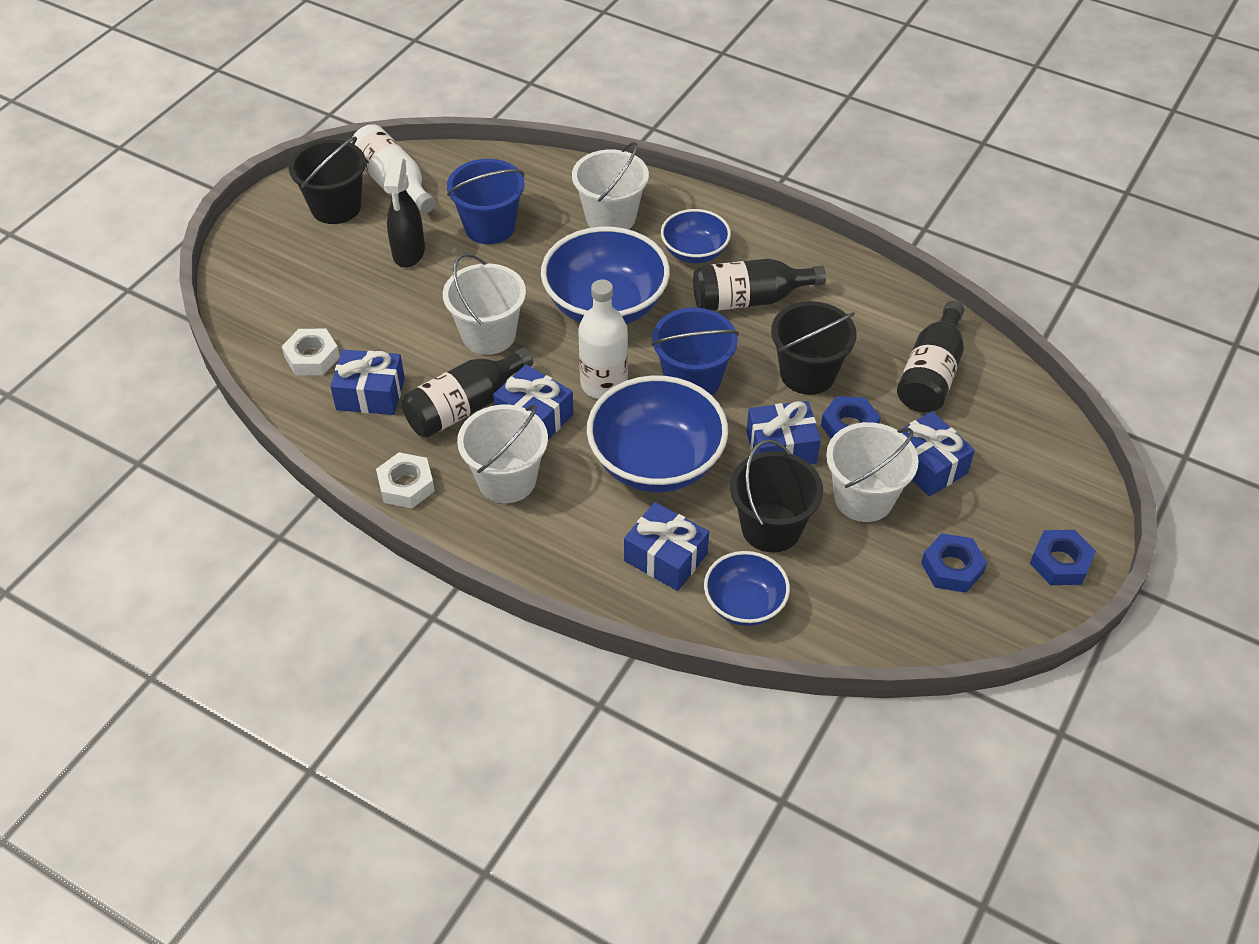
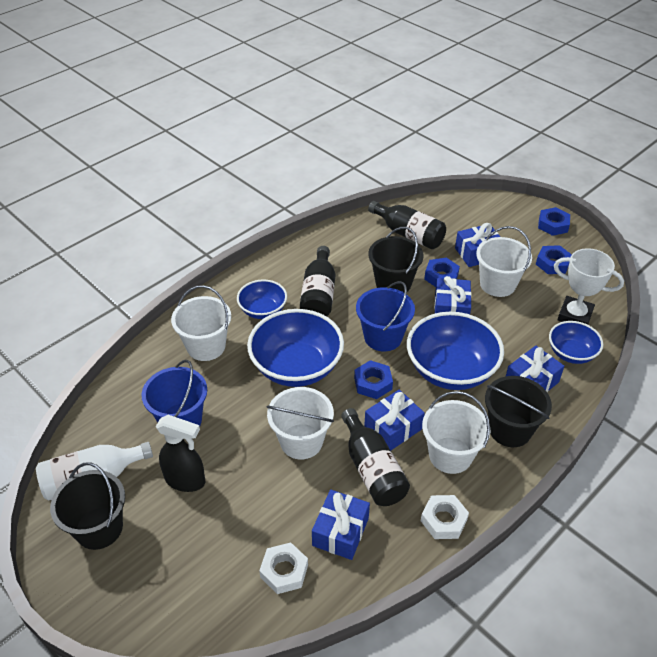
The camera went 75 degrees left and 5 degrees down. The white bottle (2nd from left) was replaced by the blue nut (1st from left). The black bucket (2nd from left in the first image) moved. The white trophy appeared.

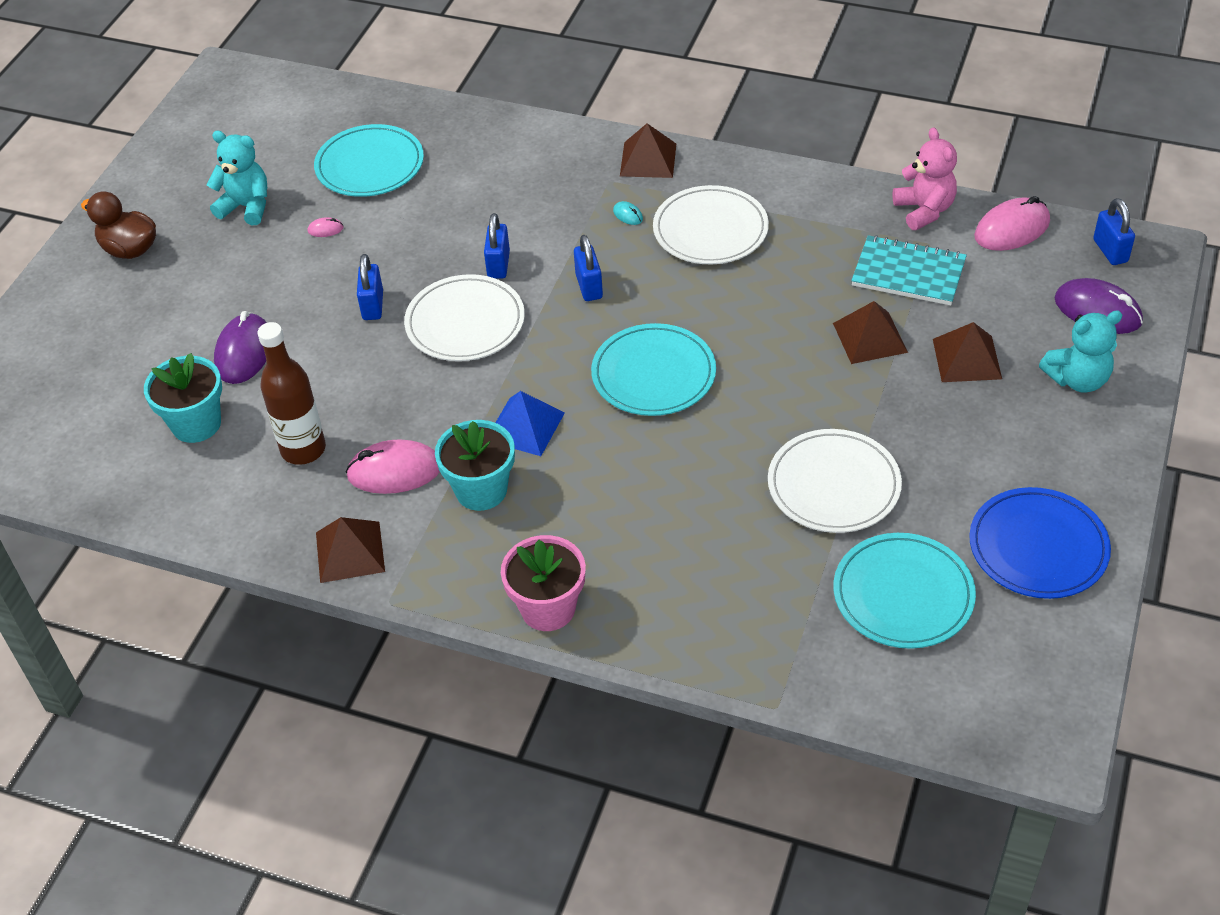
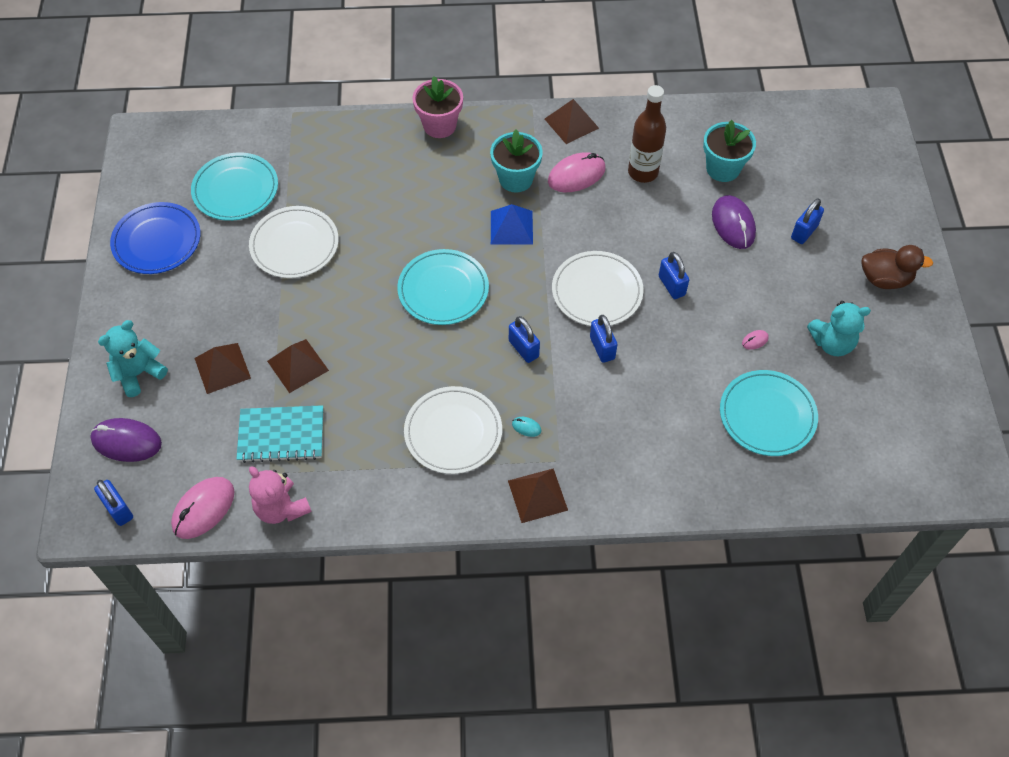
The camera went 155 degrees right and 10 degrees up. The blue padlock (5th from left) appeared.

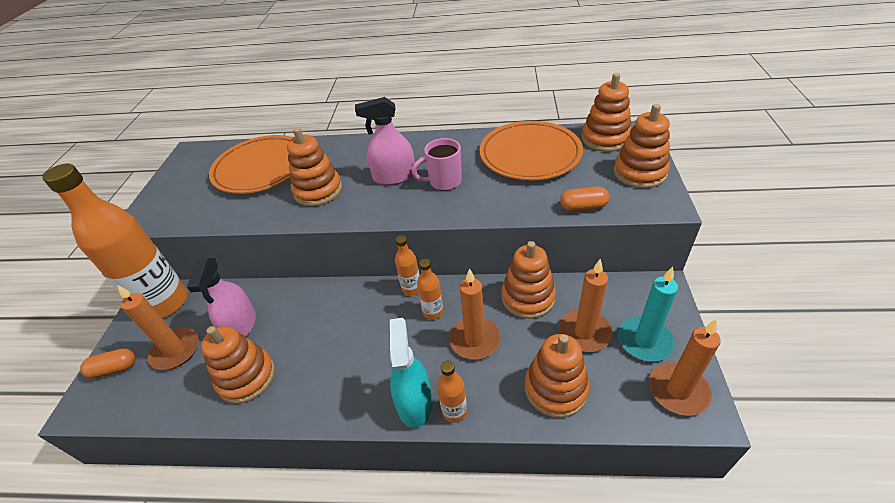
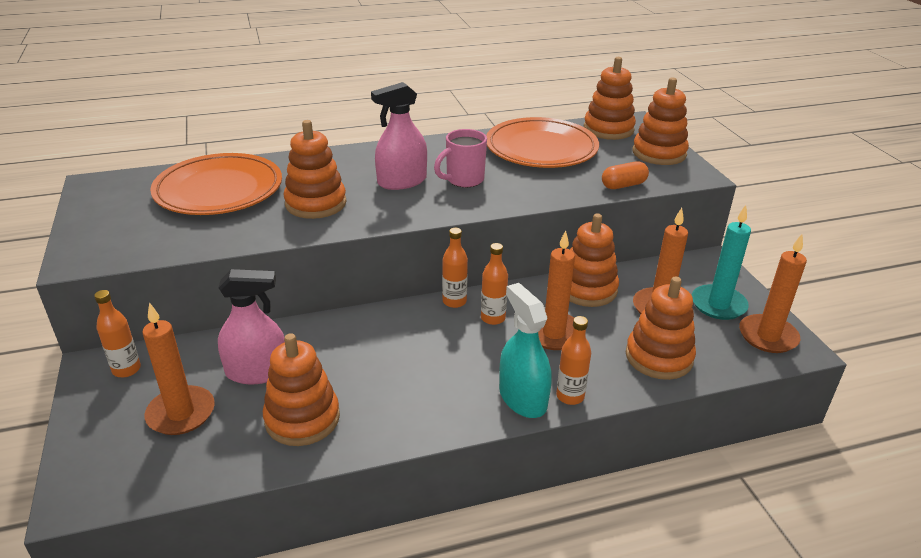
The camera went 25 degrees left and 10 degrees down. The orange bottle (1st from left) changed to 0.42 times the size. The pink spray bottle (1st from left) turned 75 degrees counterclockwise. The orange capsule (1st from left) disappeared.

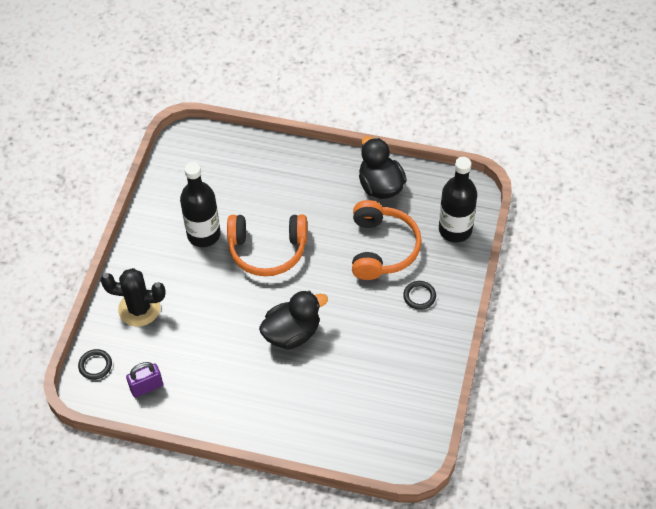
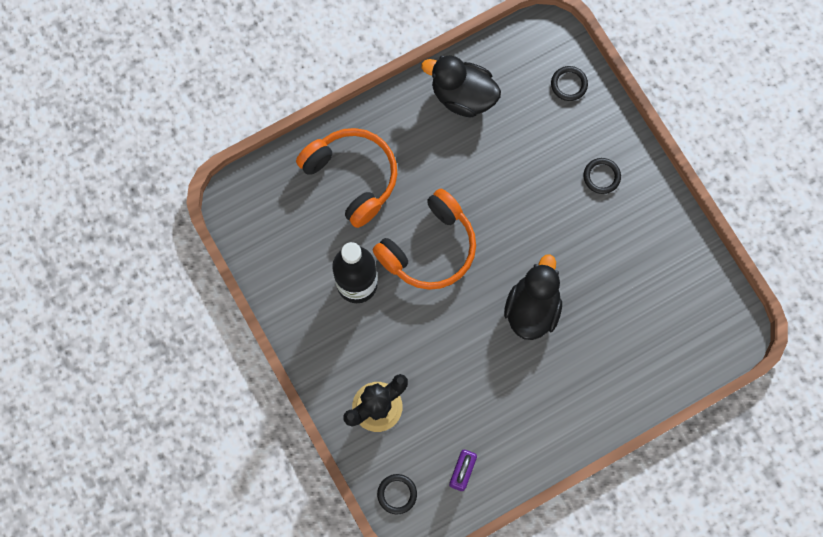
The camera went 45 degrees left and 20 degrees up. The black bottle (2nd from left) was replaced by the black ring (2nd from left). The orange headphones (2nd from left in the first image) moved.

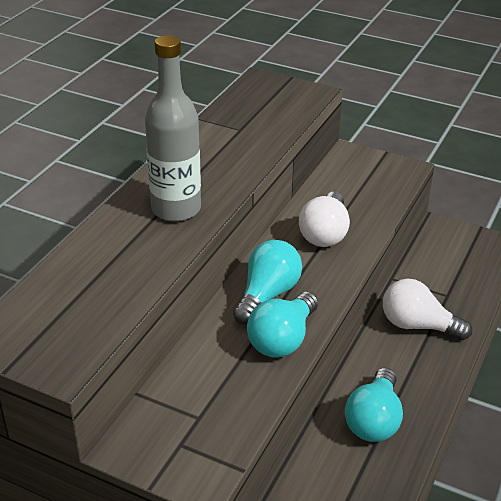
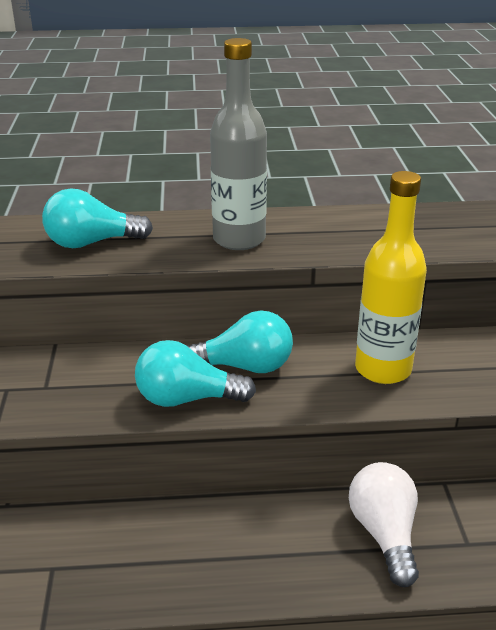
The camera went 60 degrees right and 5 degrees down. The white light bulb (1st from left) was replaced by the yellow bottle. The turquoise light bulb (3rd from left in the first image) moved.

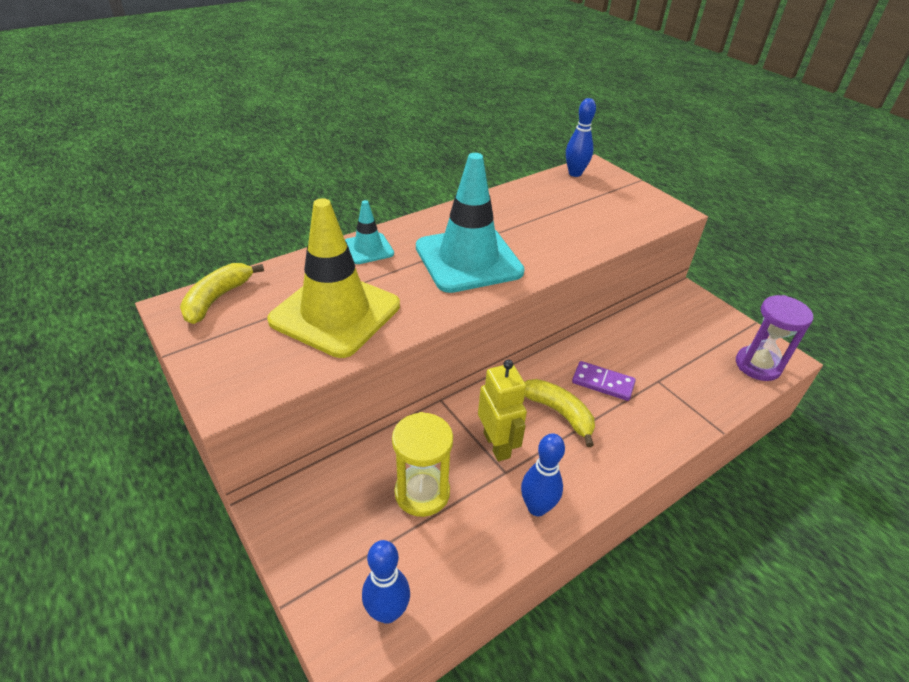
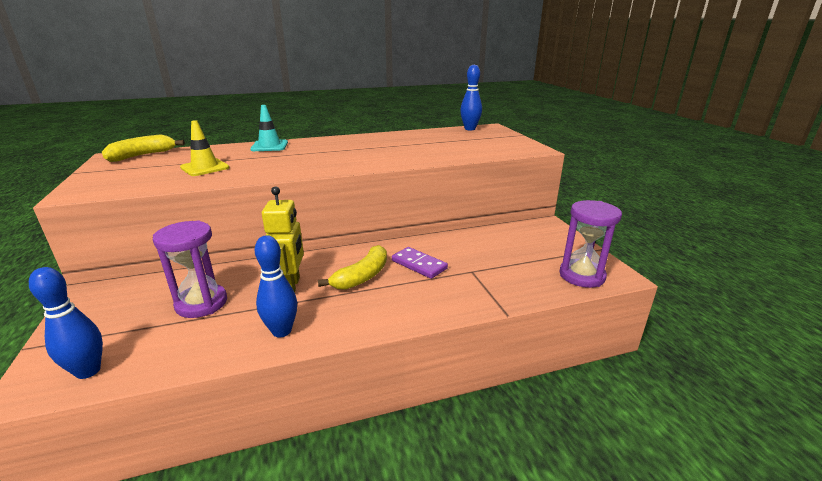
The camera went 20 degrees right and 15 degrees down. The turquoise traffic cone (2nd from left) disappeared. The yellow traffic cone changed to 0.49 times the size. The yellow banana (2nd from left) turned 60 degrees clockwise. The yellow hourglass became the purple hourglass (1st from left).

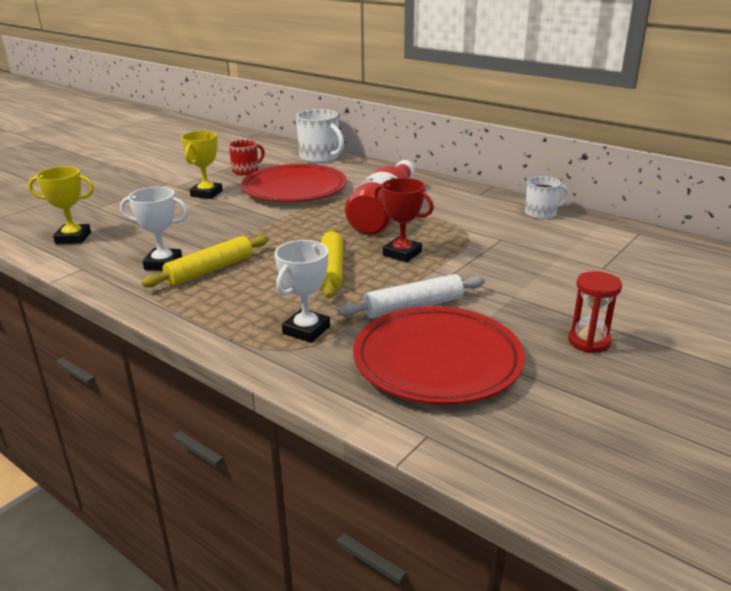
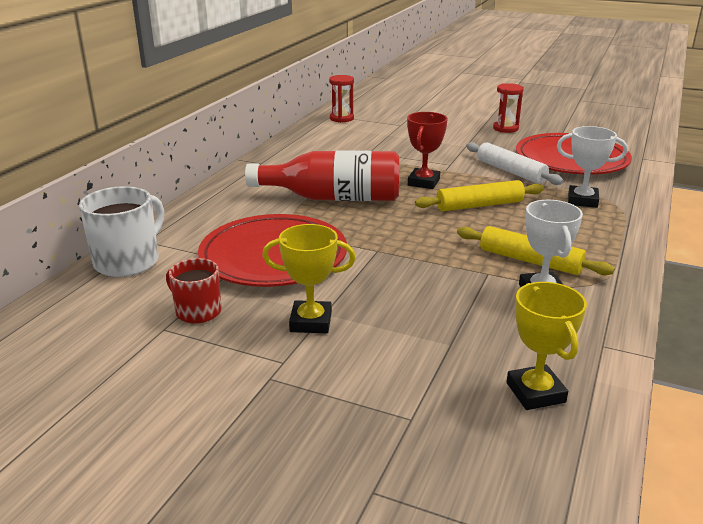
The camera went 105 degrees left and 0 degrees up. The white mug (2nd from left) disappeared. The red hourglass (1st from left) appeared.

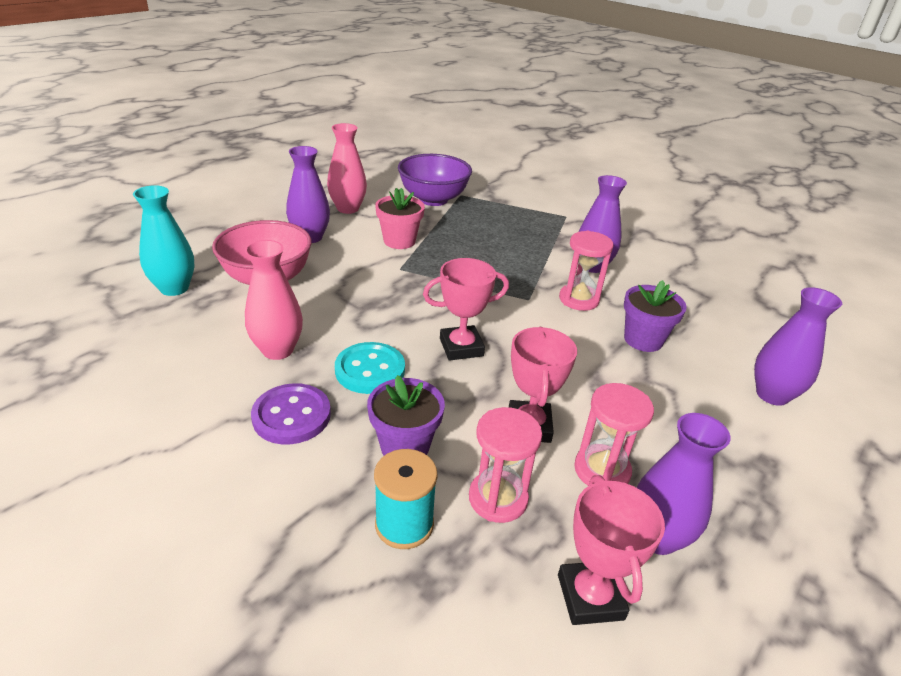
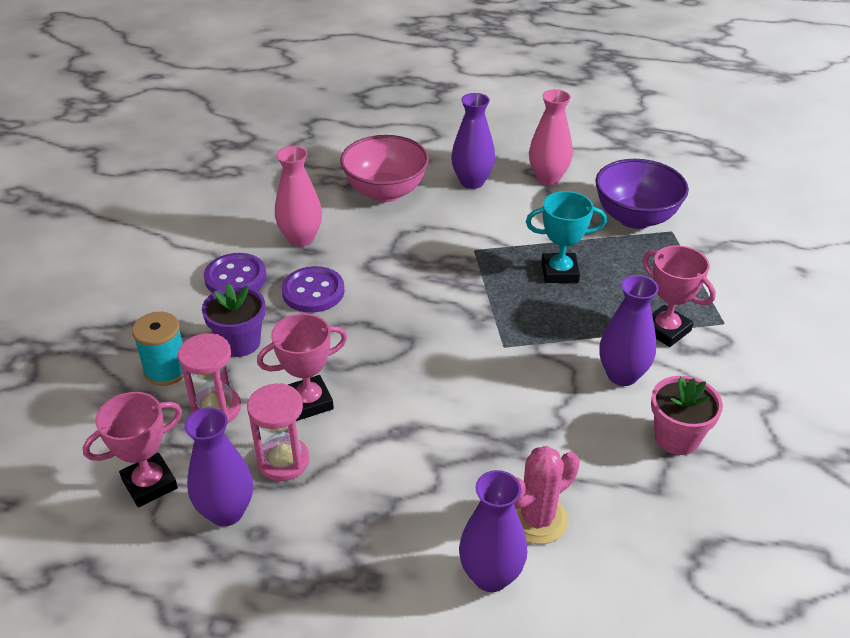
The camera went 65 degrees right and 5 degrees up. The turquoise vase disappeared. The pink flower pot moved. The pink hourglass (2nd from left) disappeared. The pink trophy (1st from left in the first image) moved. The purple flower pot (2nd from left) disappeared. The turquoise button became the purple button (2nd from left). The turquoise trophy appeared. The pink cactus appeared.

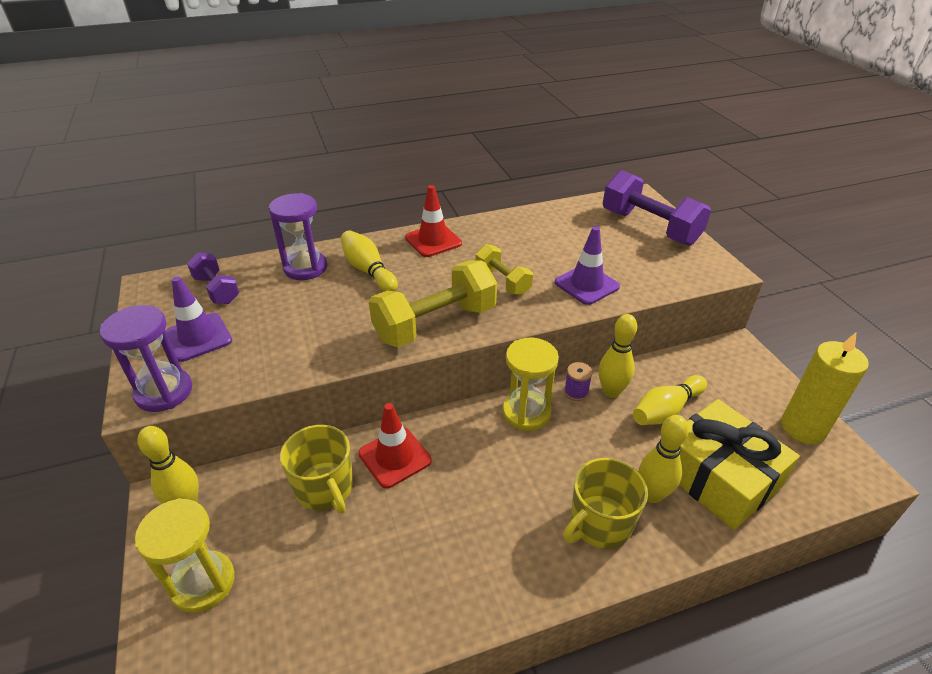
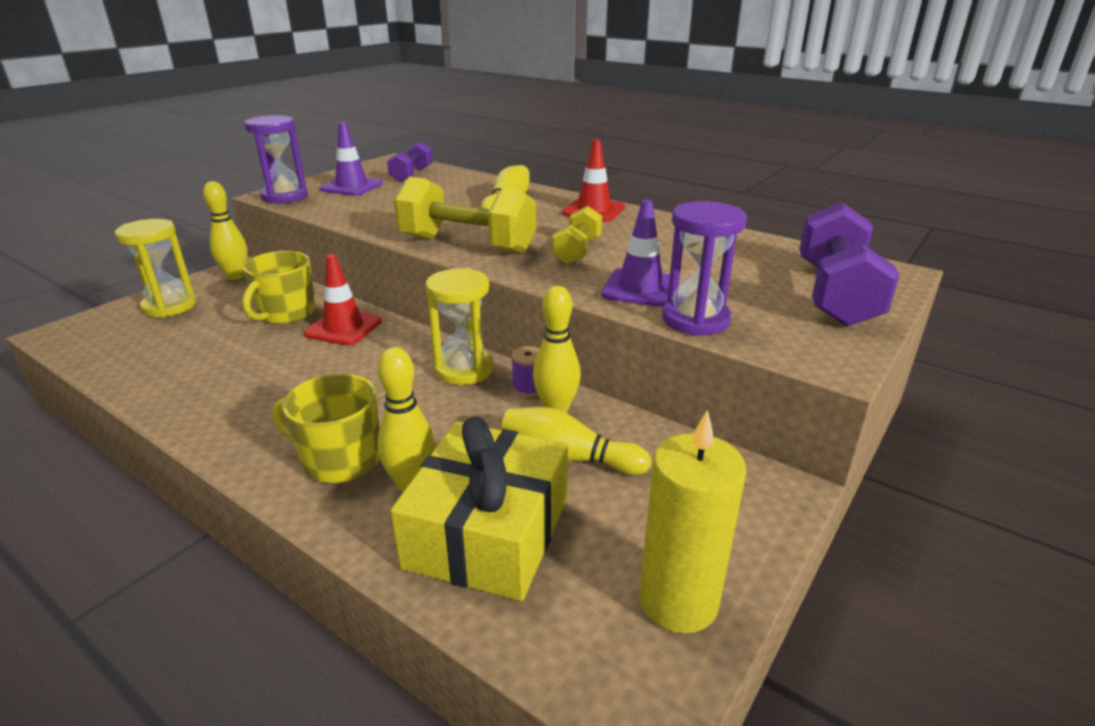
The camera went 55 degrees right and 10 degrees down. The purple hourglass (2nd from left) moved.

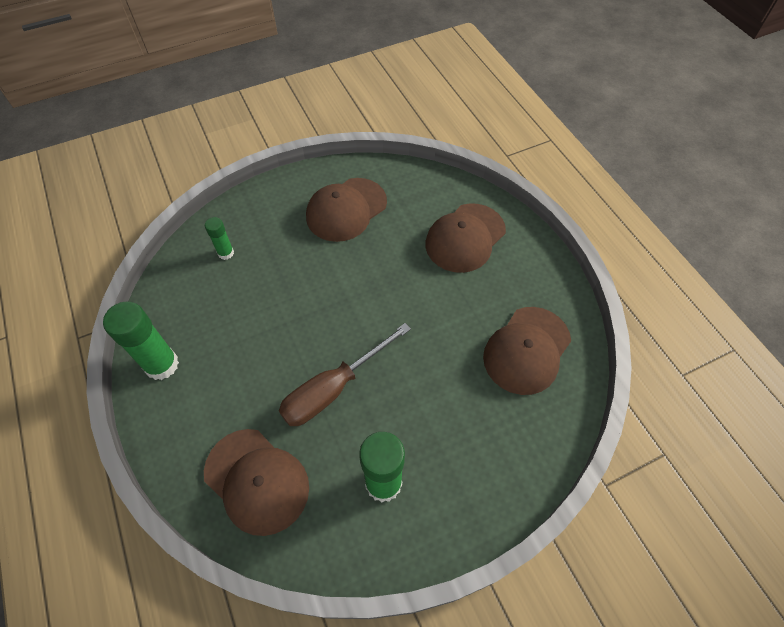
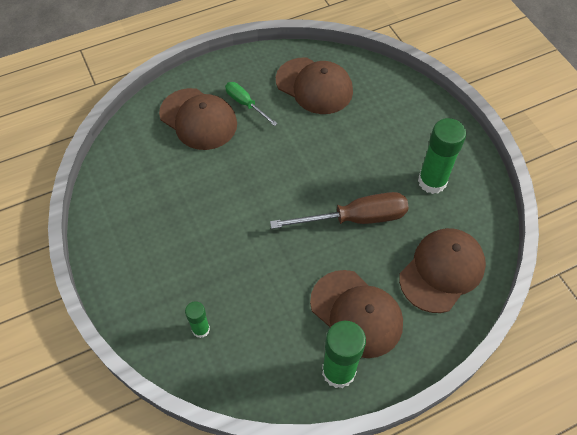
The camera went 90 degrees left and 0 degrees up. The brown cap (2nd from left in the first image) moved. The brown screwdriver turned 60 degrees counterclockwise. The green screwdriver appeared.

